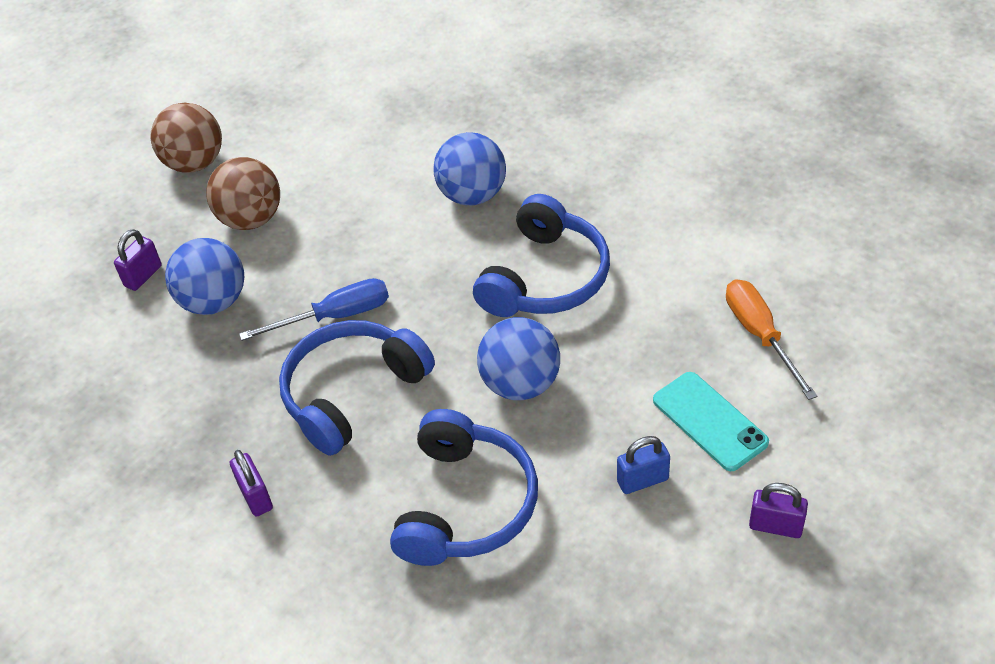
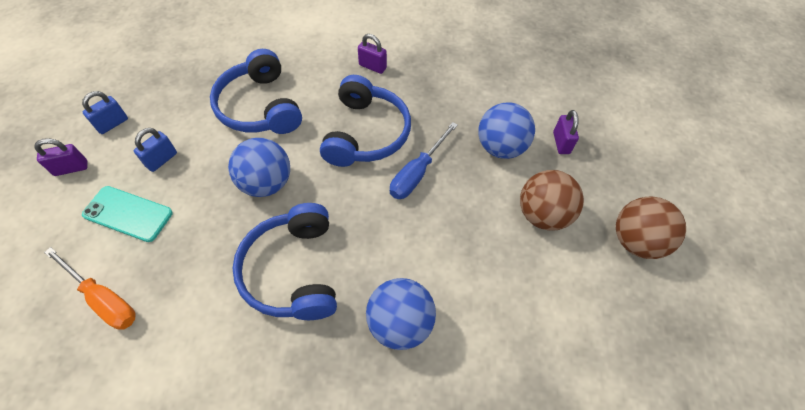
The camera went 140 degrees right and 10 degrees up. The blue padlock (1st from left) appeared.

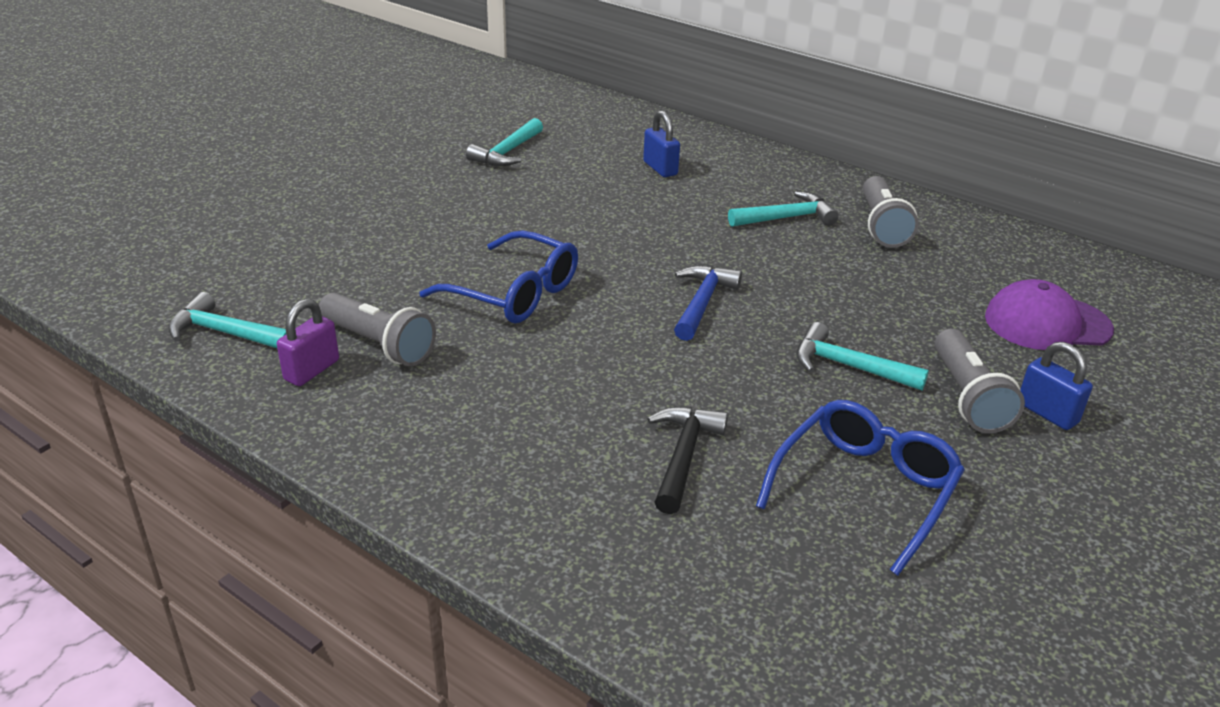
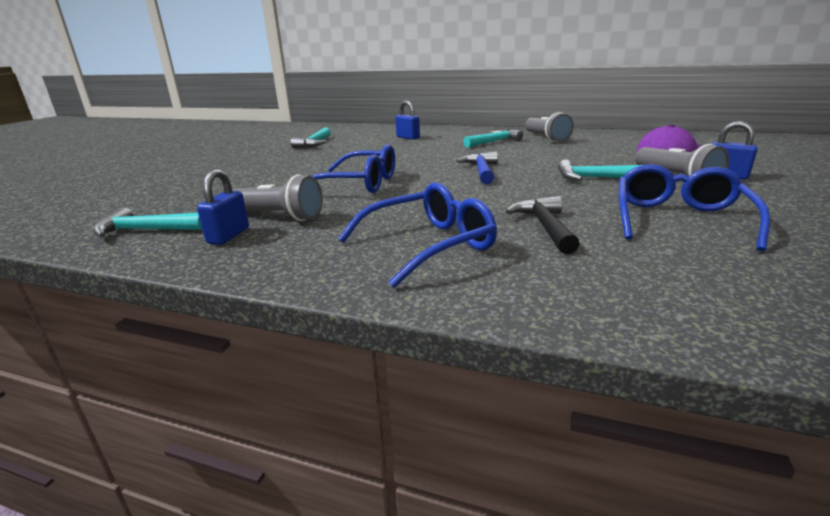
The camera went 15 degrees left and 10 degrees down. The purple padlock became the blue padlock (1st from left). The blue glasses (2nd from left) appeared.

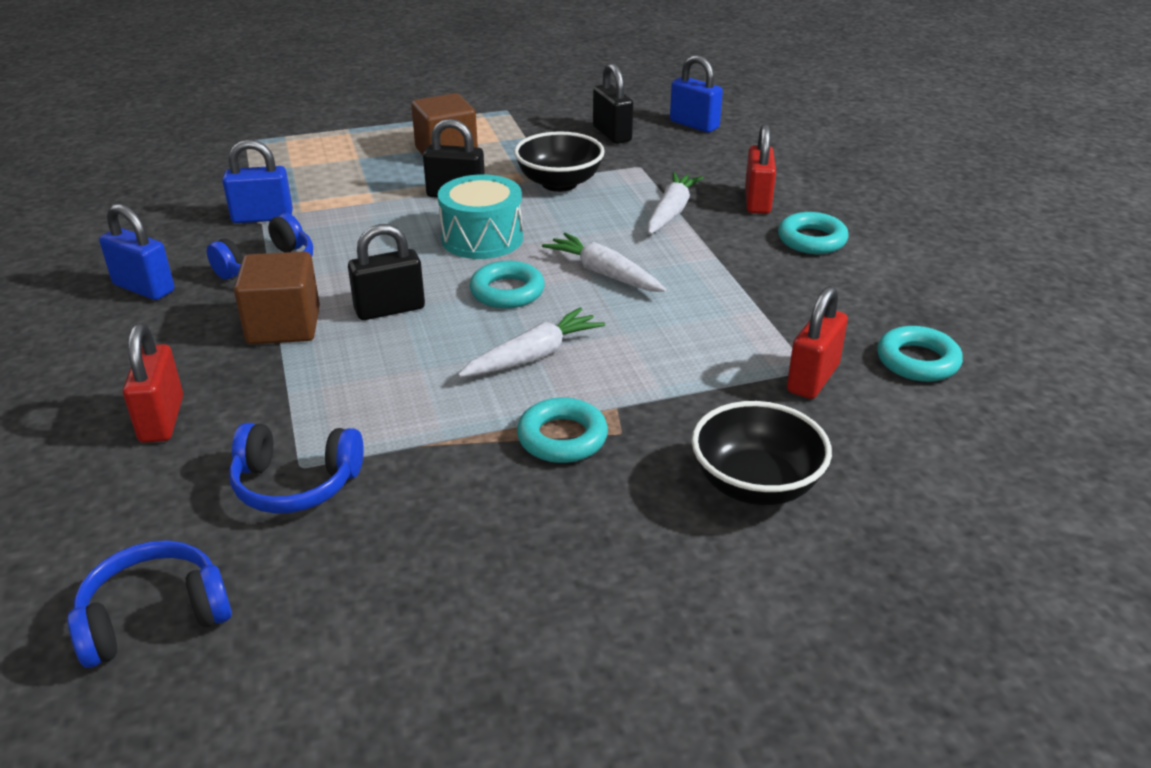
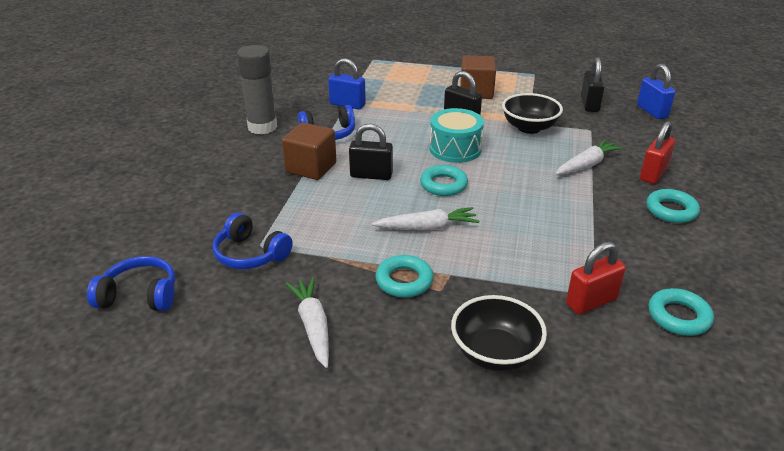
The camera went 30 degrees right and 0 degrees up. The blue padlock (1st from left) was replaced by the grey glue stick. The white carrot (2nd from left in the first image) moved. The red padlock (1st from left) disappeared.

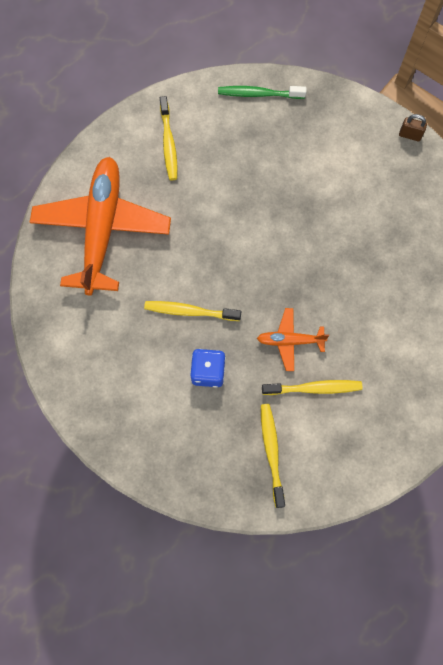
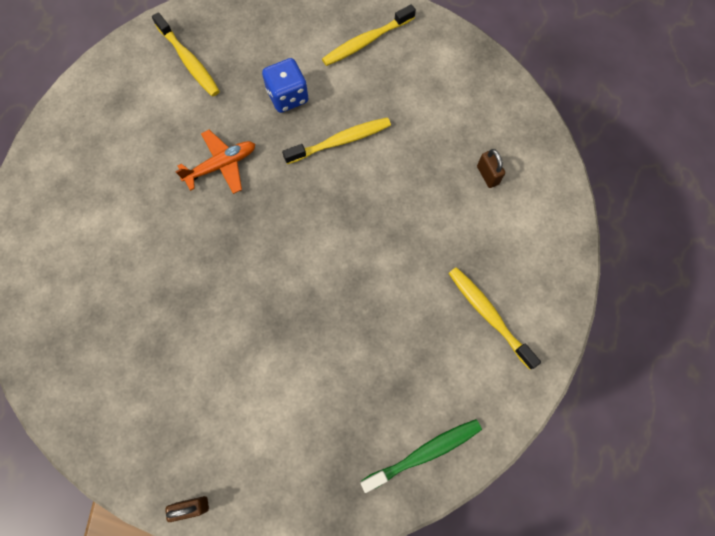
The camera went 150 degrees right and 0 degrees up. The orange plane (1st from left) was replaced by the brown padlock (2nd from left). The yellow toothbrush (4th from left in the first image) moved.

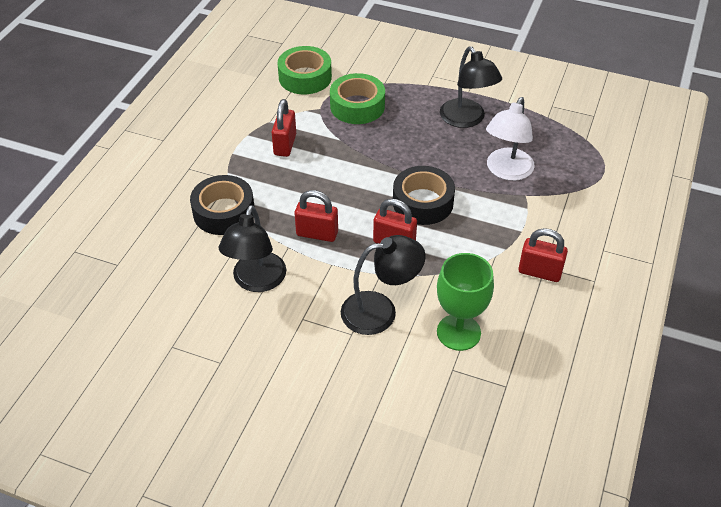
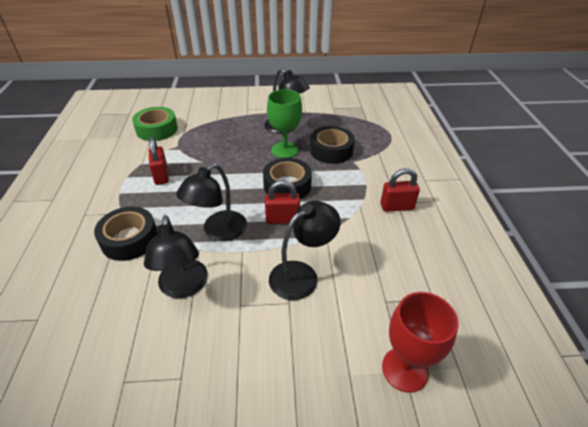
The camera went 25 degrees left and 5 degrees down. The green tape (2nd from left) disappeared. The white lamp was replaced by the black tape (3rd from left). The red padlock (2nd from left) was replaced by the black lamp (2nd from left). The green goblet moved. The red goblet appeared.

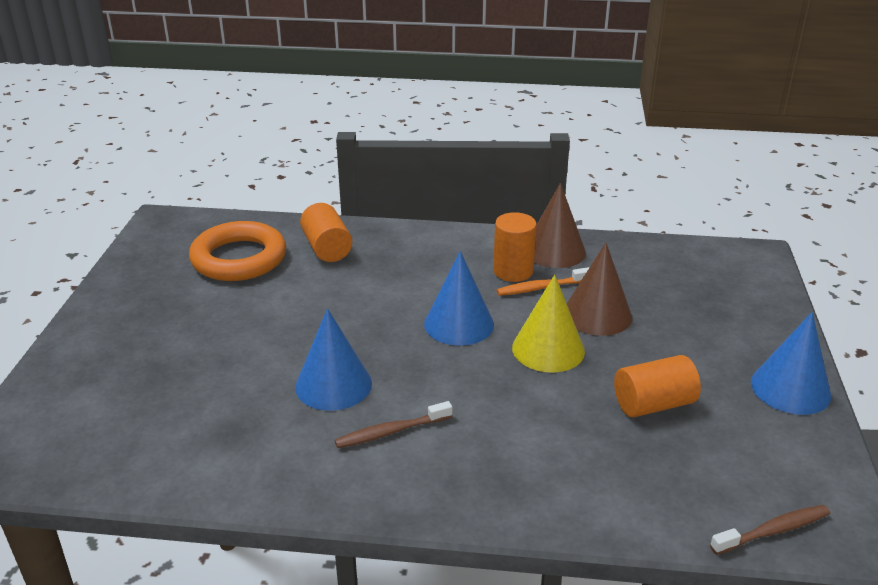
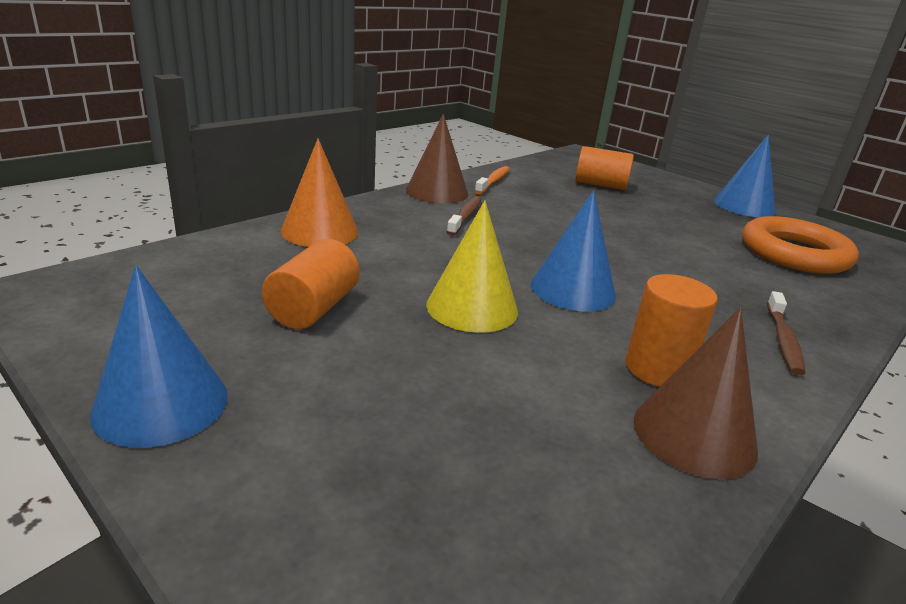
The camera went 125 degrees right and 5 degrees down. The orange cylinder (1st from left in the first image) moved. The brown cone (2nd from left in the first image) moved. The orange toothbrush moved. The blue cone (1st from left in the first image) moved. The brown toothbrush (2nd from left) moved. The orange cone appeared.

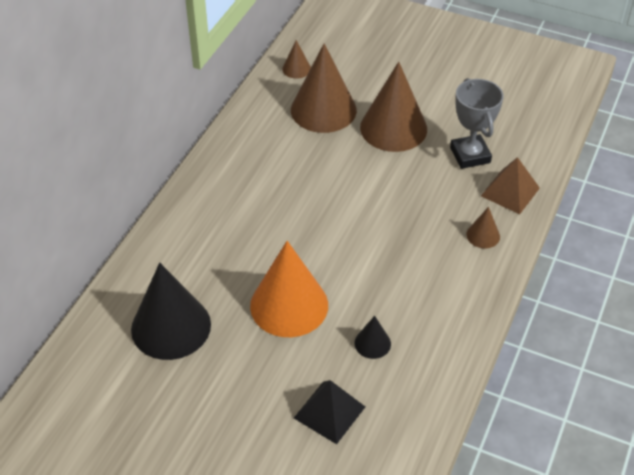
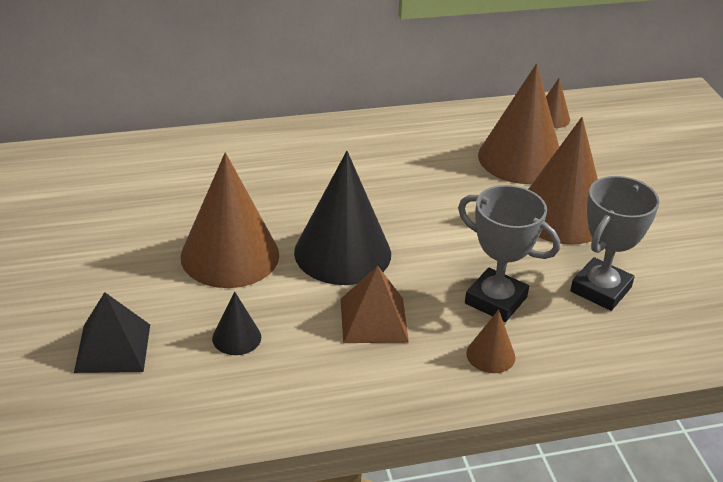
The camera went 50 degrees right and 10 degrees down. The brown pyramid moved. The orange cone became the brown cone (1st from left). The black cone (1st from left in the first image) moved. The grey trophy (1st from left) appeared.

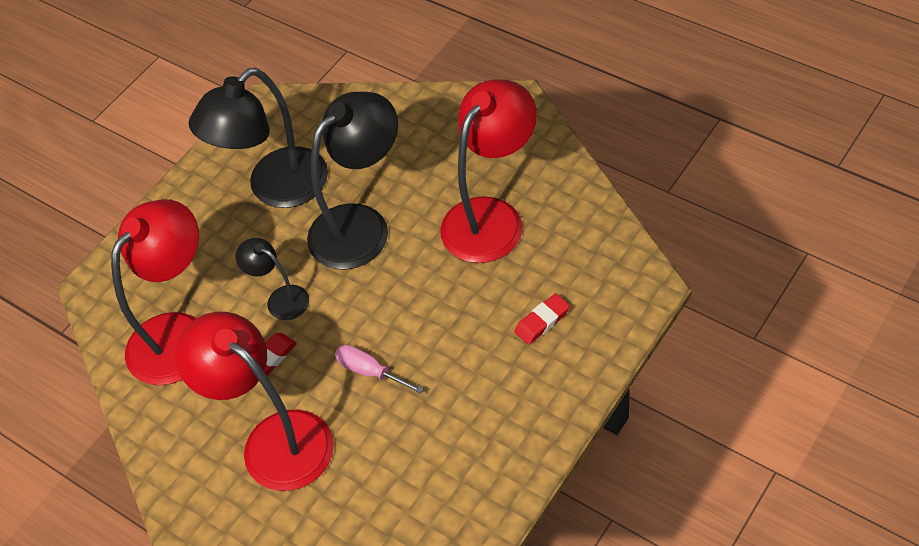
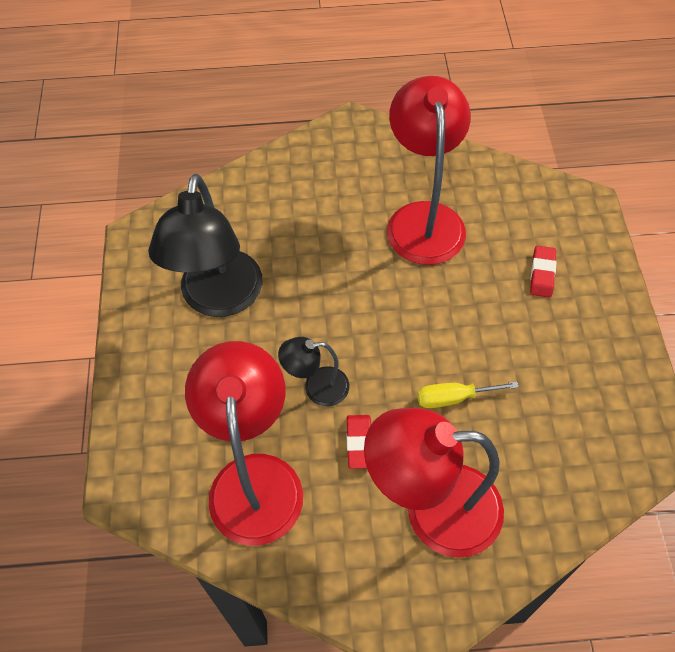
The camera went 45 degrees left and 5 degrees up. The black lamp (3rd from left) disappeared. The pink screwdriver became the yellow screwdriver.

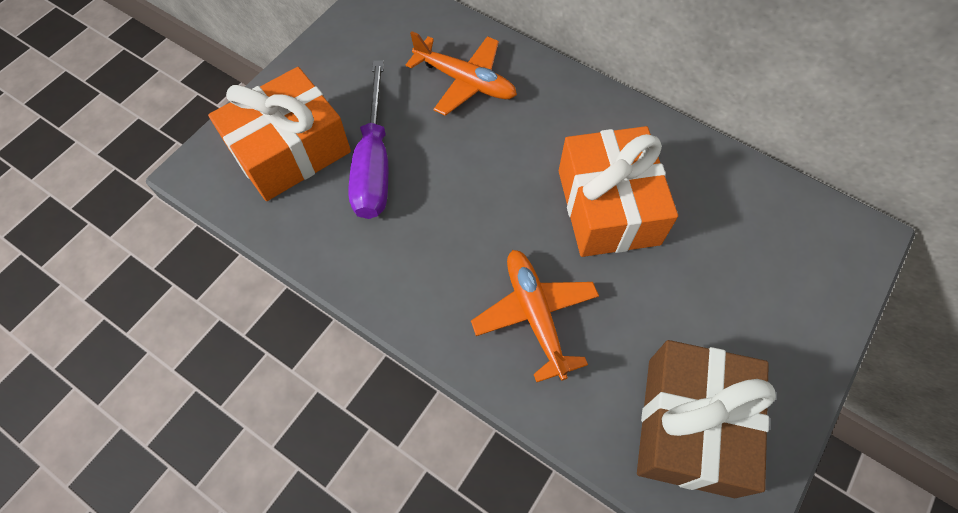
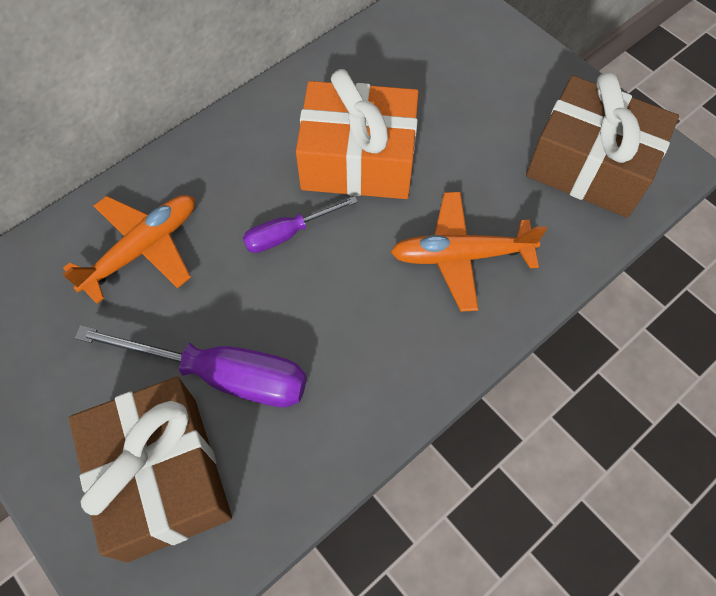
The camera went 75 degrees left and 0 degrees up. The orange gift (1st from left) became the brown gift (1st from left). The purple screwdriver (2nd from left) appeared.

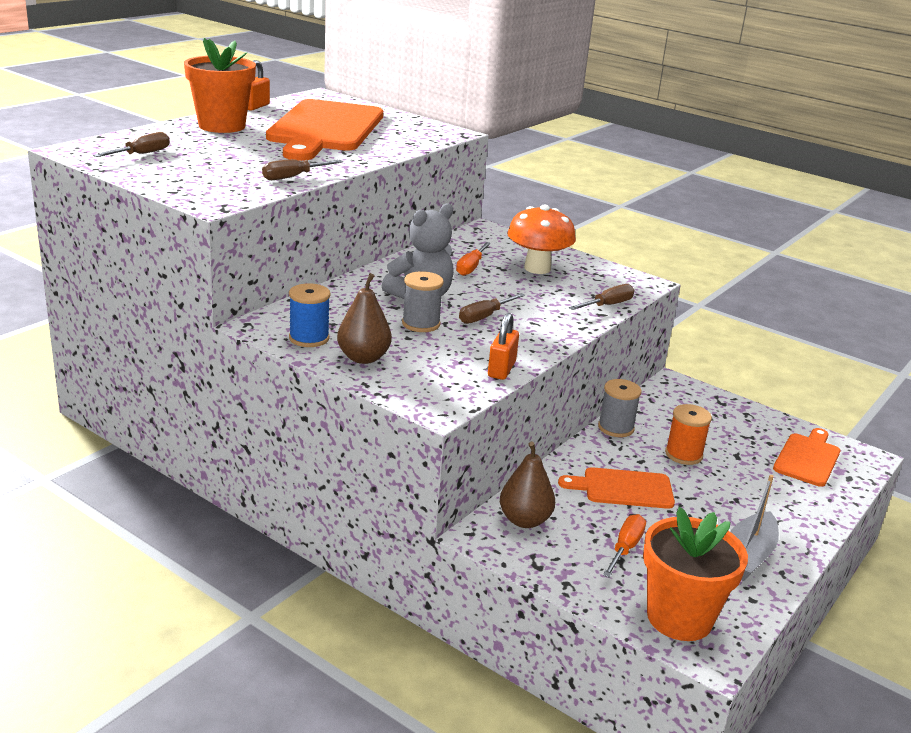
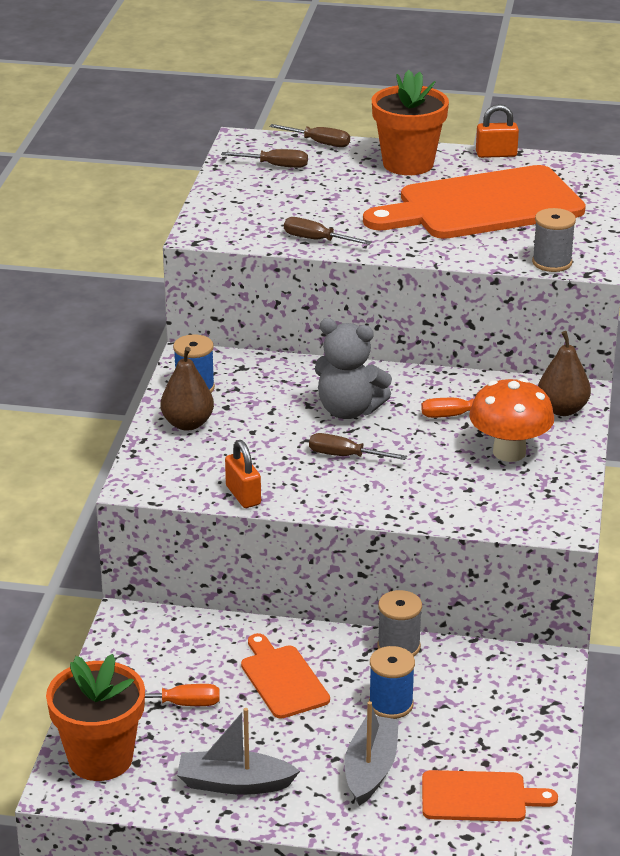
The camera went 65 degrees right and 5 degrees up. The grey spool (1st from left in the first image) moved. The brown screwdriver (4th from left in the first image) moved. The orange padlock (2nd from left in the first image) turned 75 degrees clockwise. The orange spool became the blue spool (2nd from left). The brown pear (2nd from left) moved. The grey boat (2nd from left) appeared.

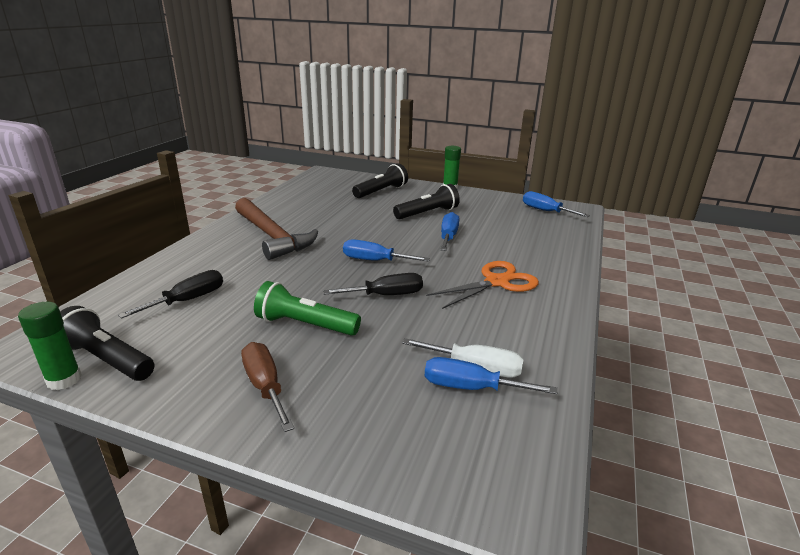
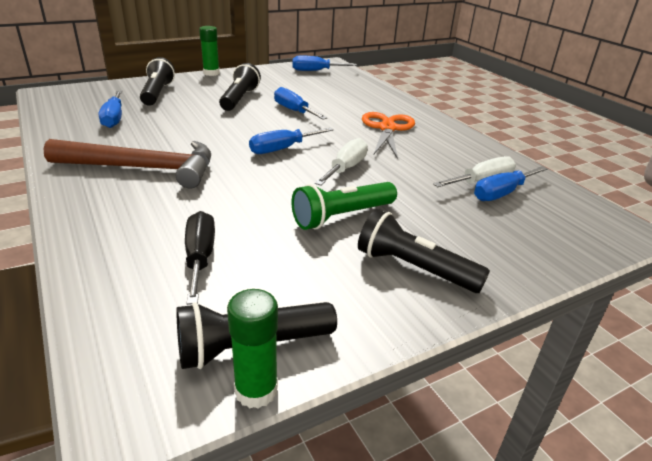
The camera went 50 degrees left and 5 degrees up. The black screwdriver (2nd from left) became the white screwdriver (1st from left). The brown screwdriver was replaced by the black flashlight (4th from left). The blue screwdriver (1st from left) appeared.

